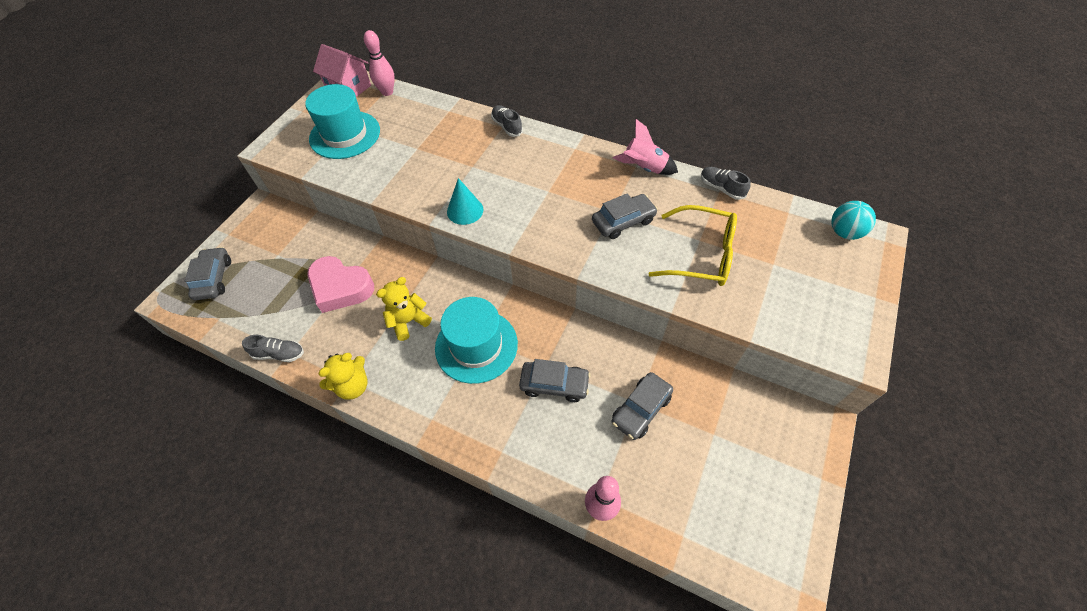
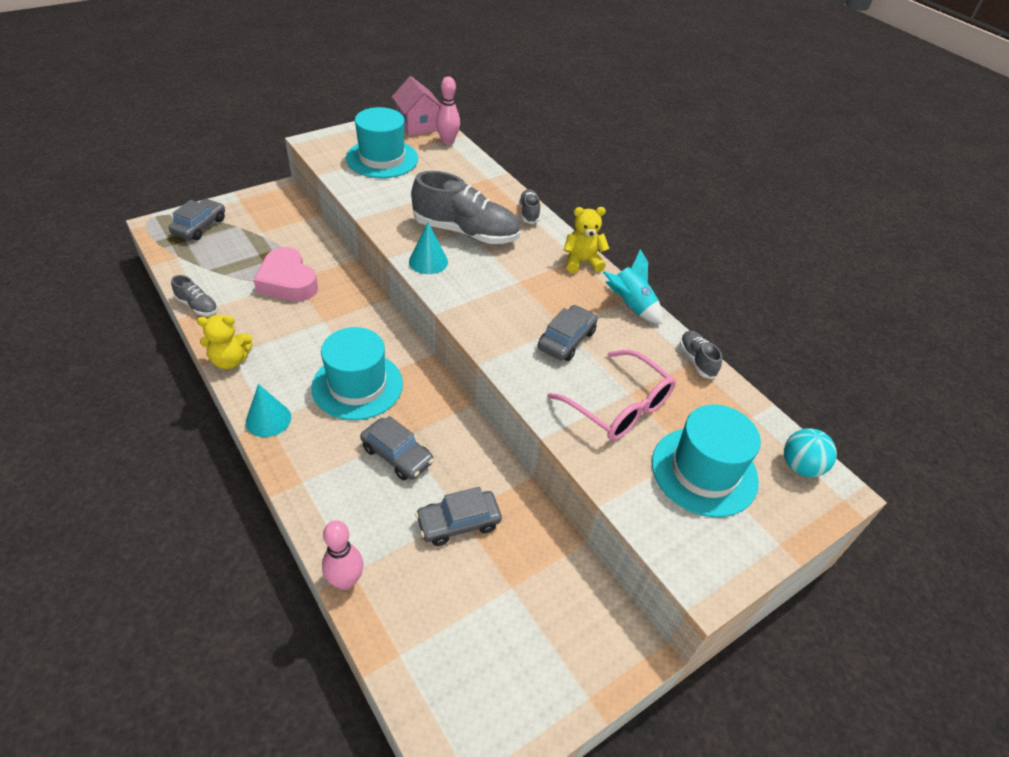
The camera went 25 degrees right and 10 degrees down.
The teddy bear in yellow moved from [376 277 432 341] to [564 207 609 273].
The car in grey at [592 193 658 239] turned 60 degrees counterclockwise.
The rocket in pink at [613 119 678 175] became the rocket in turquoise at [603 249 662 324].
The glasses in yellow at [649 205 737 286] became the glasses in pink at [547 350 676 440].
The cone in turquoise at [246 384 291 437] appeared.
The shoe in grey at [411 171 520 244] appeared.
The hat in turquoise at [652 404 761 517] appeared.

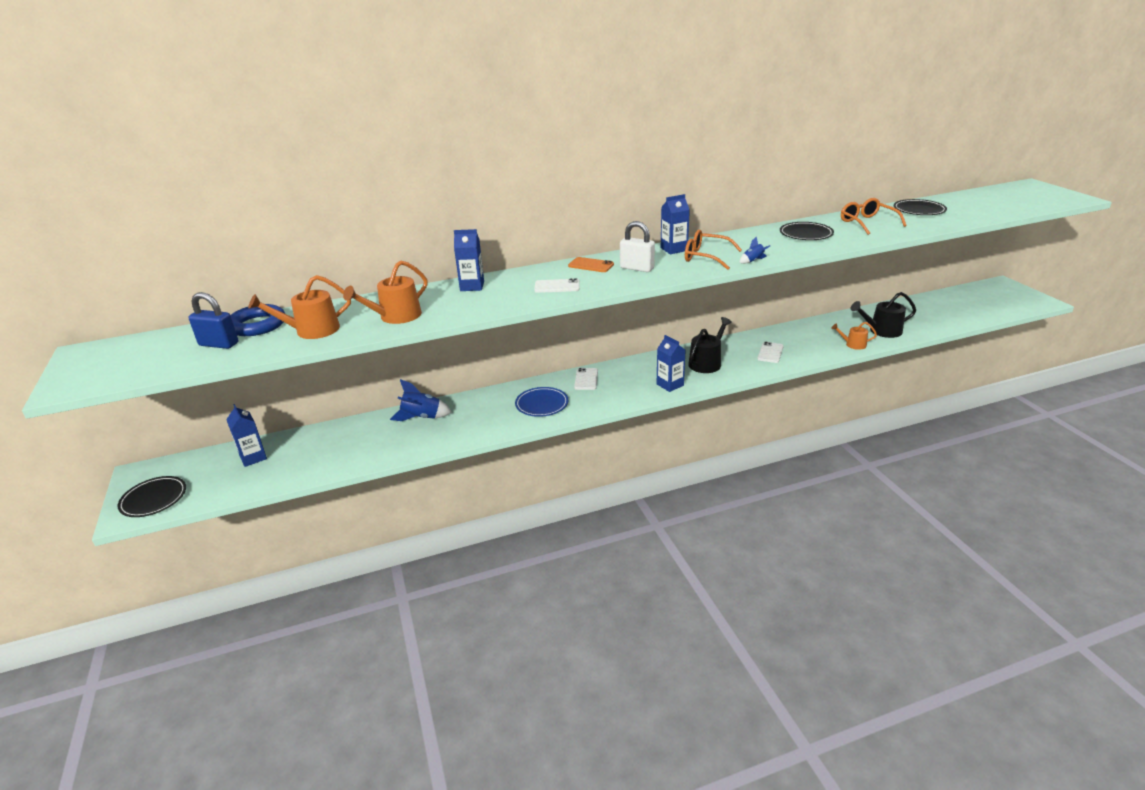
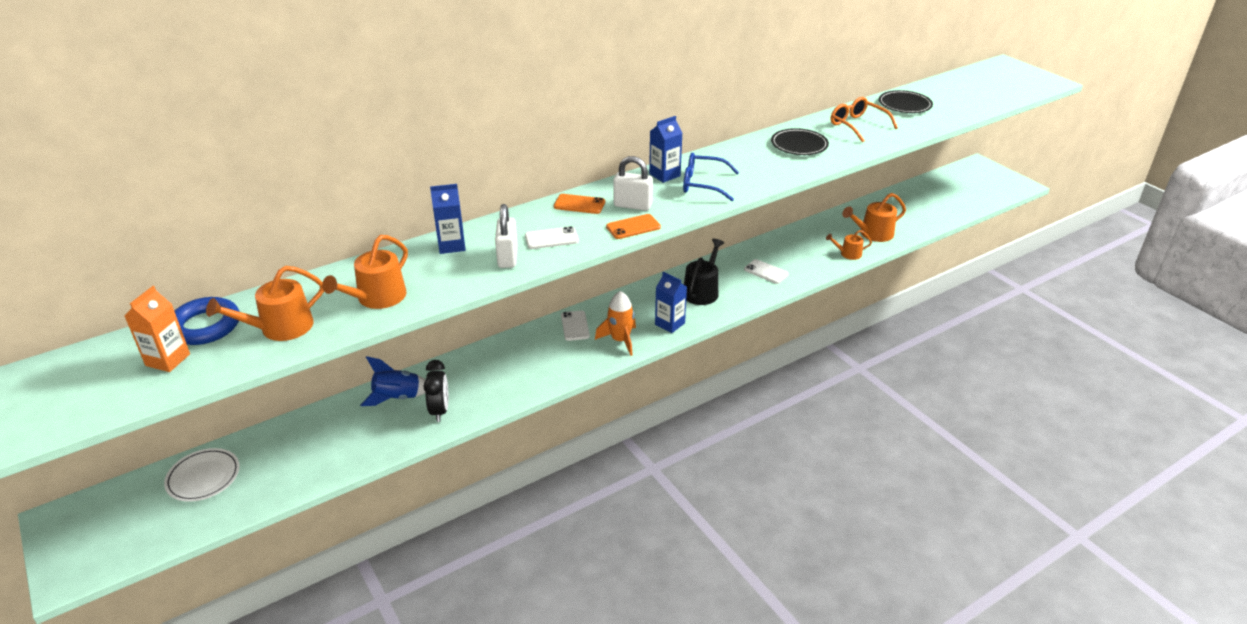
The camera went 15 degrees left and 5 degrees up.
The plate in black at [118 476 186 517] disappeared.
The padlock in blue at [188 292 238 349] was replaced by the carton in orange at [125 286 190 372].
The carton in blue at [226 404 267 467] was replaced by the plate in white at [164 448 240 502].
The plate in blue at [515 387 569 417] disappeared.
The glasses in orange at [685 230 742 270] became the glasses in blue at [683 153 739 201].
The rocket in blue at [739 236 770 264] disappeared.
The phone in white at [757 342 784 363] turned 60 degrees counterclockwise.
The watering can in black at [850 292 916 338] became the watering can in orange at [842 193 906 242].
The clock in black at [424 360 448 422] appeared.
The padlock in white at [495 204 518 268] appeared.
The rocket in orange at [595 291 636 356] appeared.
The phone in orange at [606 214 661 239] appeared.

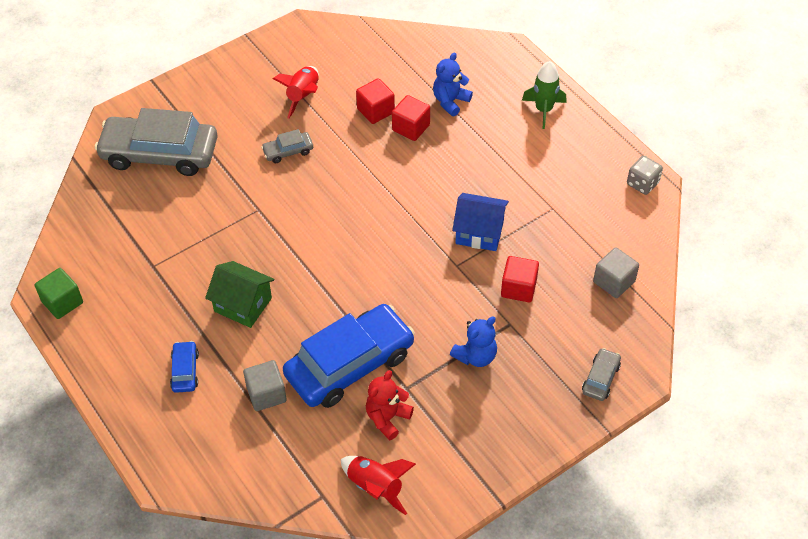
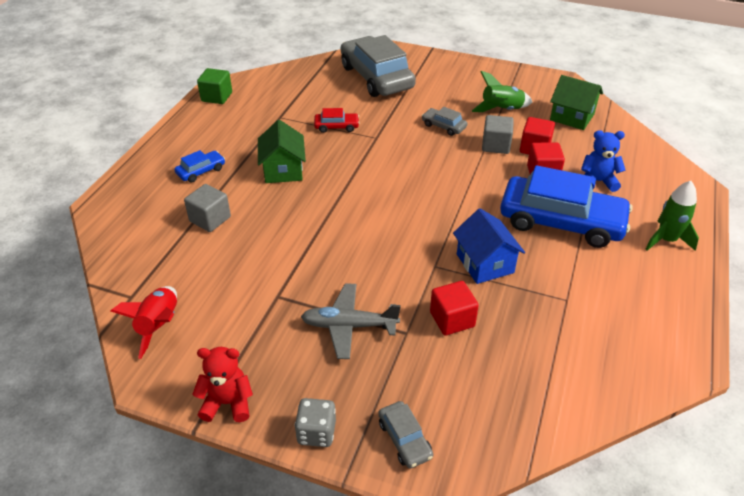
The camera went 55 degrees right and 10 degrees down.
The rocket in red at [273 66 319 119] became the rocket in green at [472 71 532 112].
The car in blue moved from [283 304 415 408] to [500 165 633 248].
The teddy bear in red moved from [366 370 414 440] to [192 347 253 422].
The teddy bear in blue at [450 316 497 367] was replaced by the plane in grey at [301 283 401 359].
The car in grey at [582 348 621 401] turned 75 degrees clockwise.
The cube in grey moved from [593 247 639 298] to [482 115 514 154].
The dice in grey moved from [627 156 663 195] to [295 398 336 447].
The car in red at [314 108 360 133] appeared.
The house in green at [550 75 603 130] appeared.

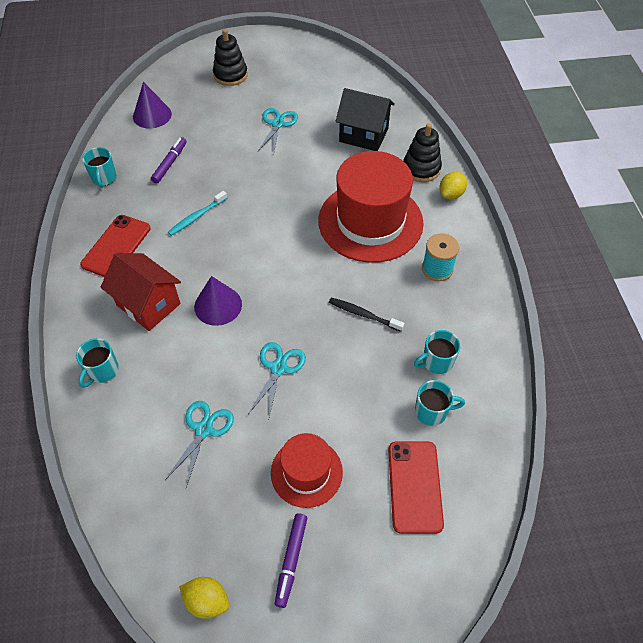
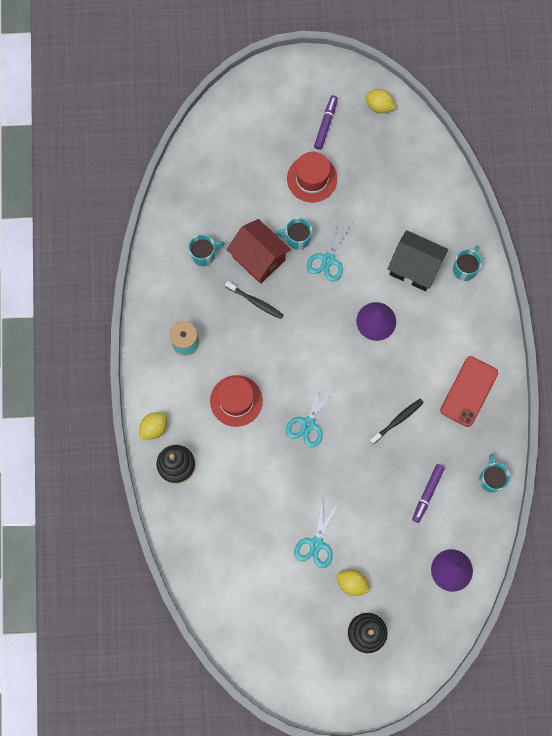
The camera went 175 degrees left and 20 degrees up.
The house in red moved from [101 253 181 331] to [226 219 291 284].
The scissors in turquoise moved from [165 401 234 487] to [286 383 336 448].
The toothbrush in turquoise at [168 191 227 236] became the toothbrush in black at [370 398 424 444].
The hat in red at [318 151 424 263] changed to 0.54 times the size.
The house in black moved from [336 88 395 151] to [388 230 448 291].
The phone in red at [388 442 444 534] disappeared.
The mug in turquoise moved from [415 380 465 426] to [275 218 312 250].
The lemon in yellow at [337 569 370 596] appeared.

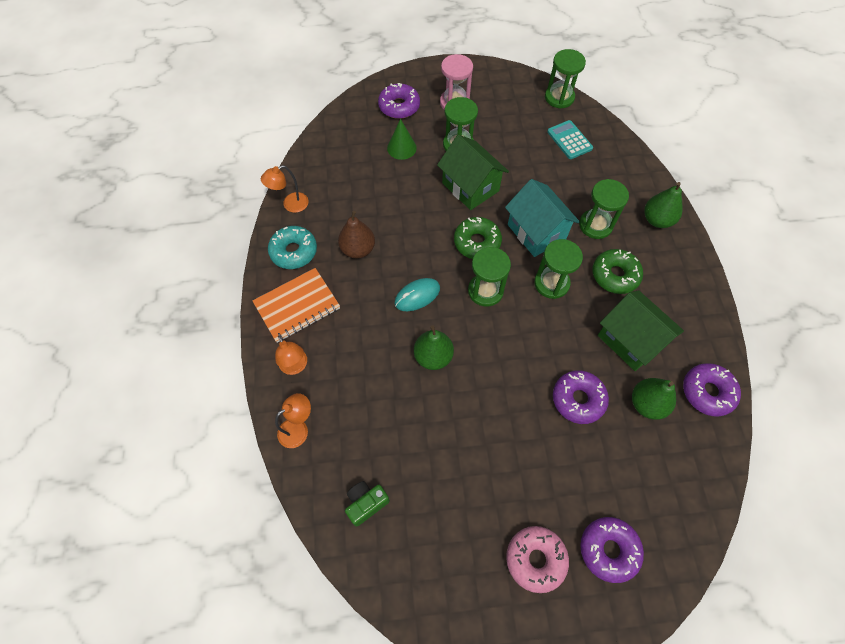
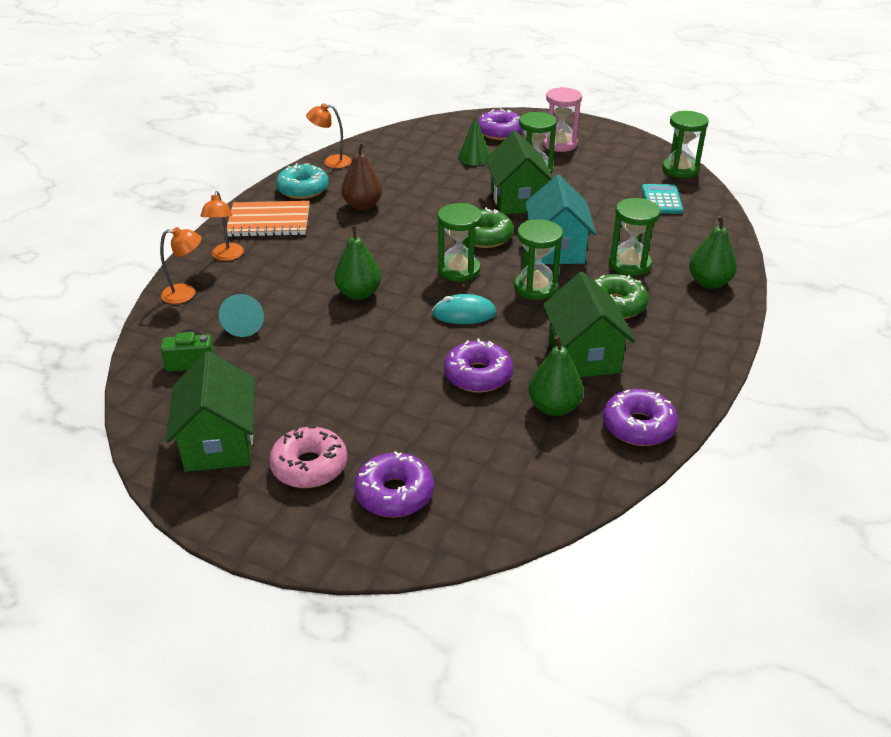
The camera went 30 degrees right and 25 degrees down.
The mouse in turquoise moved from [394 278 440 311] to [432 294 496 324].
The house in green at [166 351 255 472] appeared.
The cone in turquoise at [219 294 264 337] appeared.

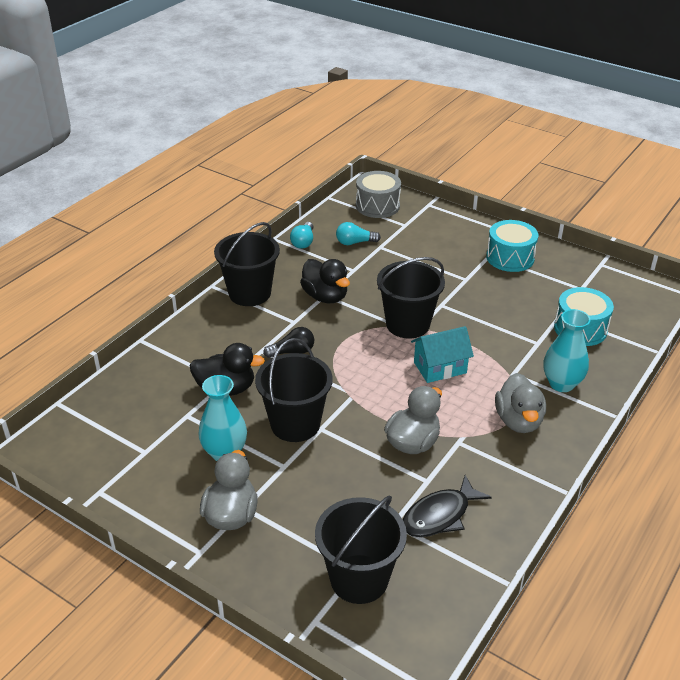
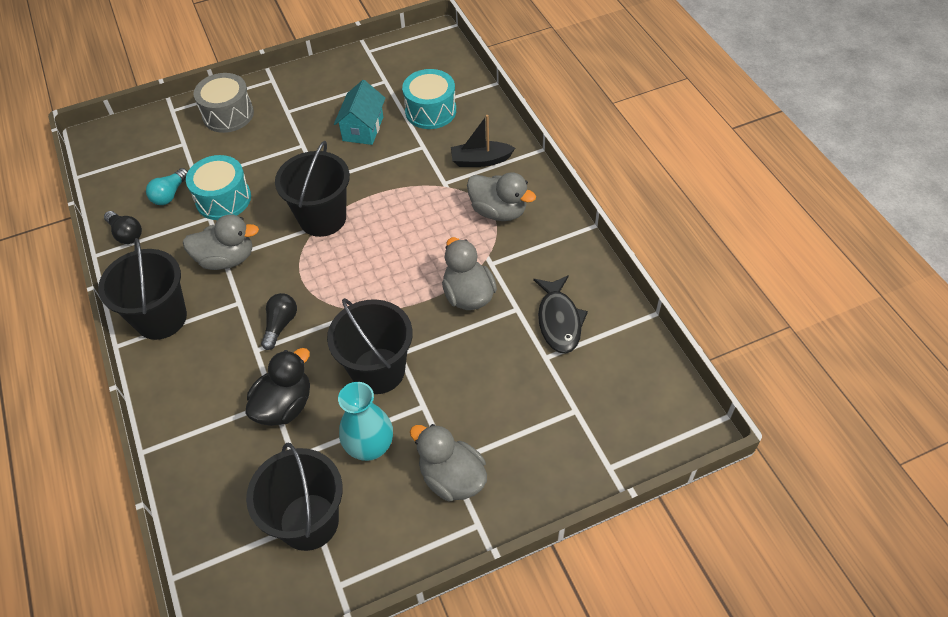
The camera went 55 degrees left and 15 degrees up.
The light bulb in turquoise at [290 222 314 249] became the light bulb in black at [104 211 142 244].
The duck in black at [300 259 350 303] became the duck in grey at [183 214 259 270].
The bucket in black moved from [315 495 407 604] to [246 443 343 551].
The drum in grey moved from [356 171 401 218] to [193 73 254 133].
The house in turquoise moved from [411 326 474 383] to [334 80 386 145].
The drum in turquoise moved from [486 220 538 272] to [186 155 251 220].
The vase in turquoise at [543 309 591 392] was replaced by the boat in black at [451 115 515 167].

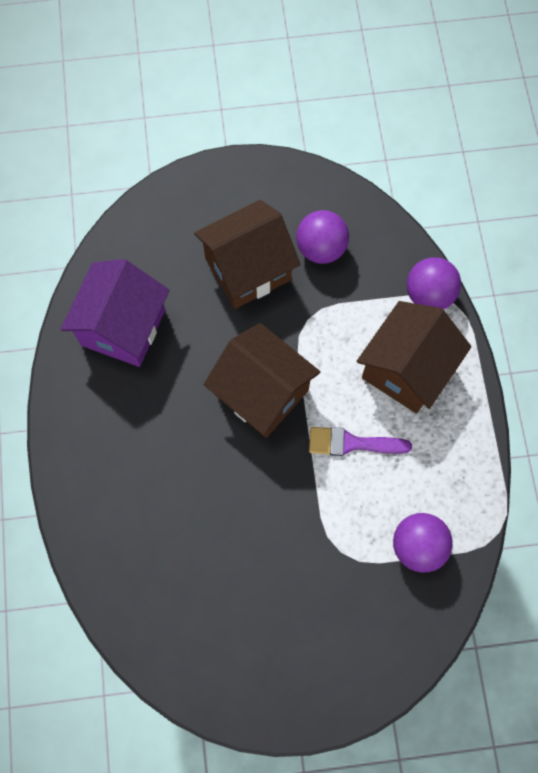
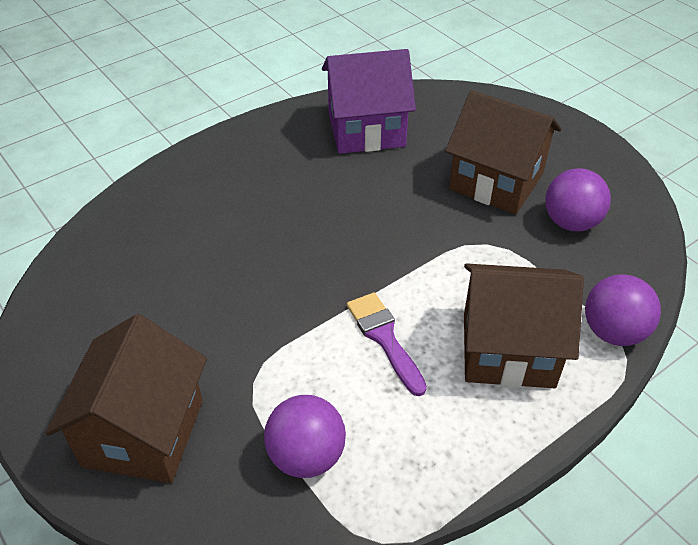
The camera went 60 degrees right and 25 degrees down.
The house in brown moved from [204 323 320 438] to [46 314 207 483].

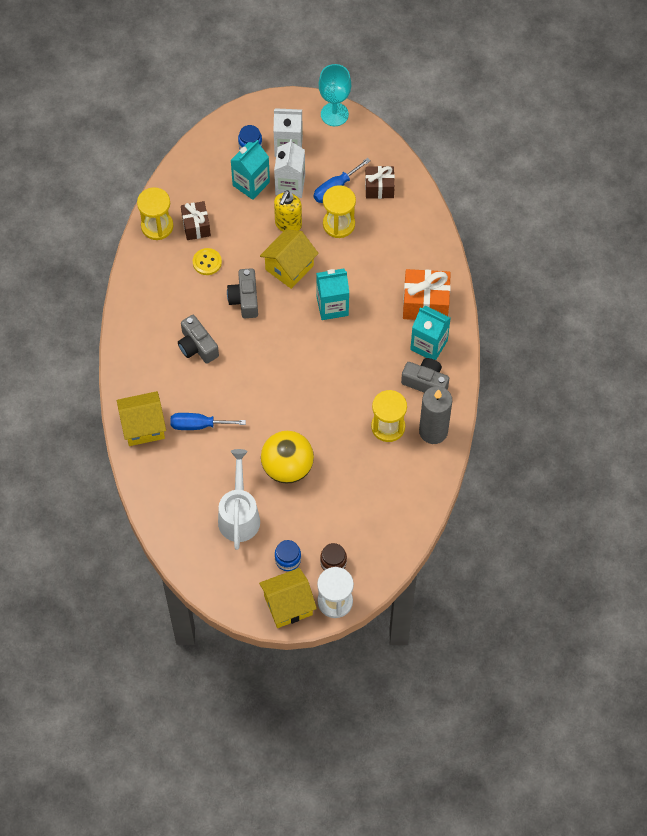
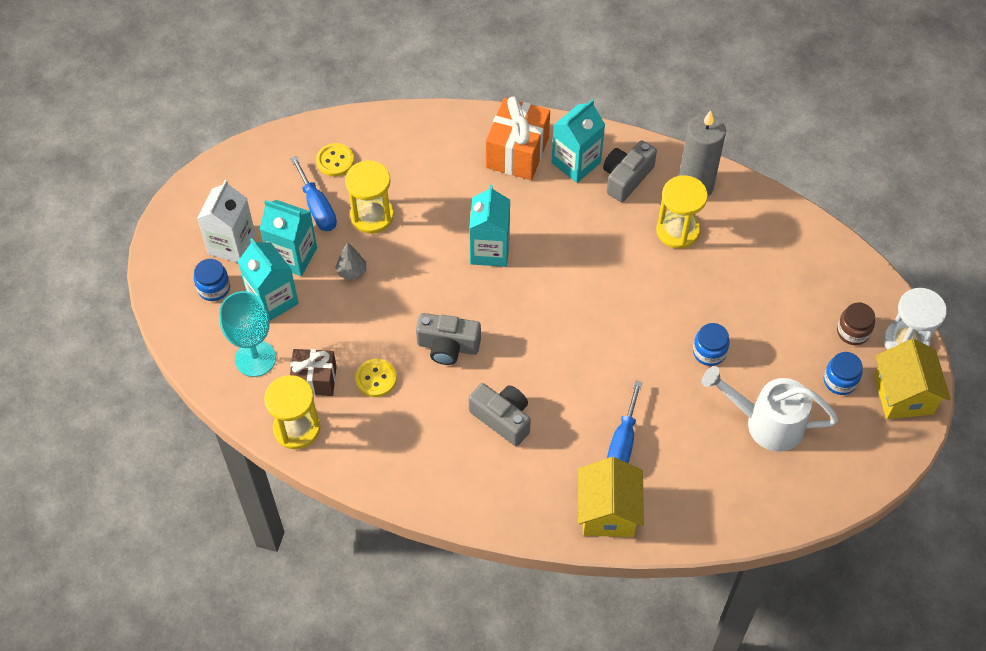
The camera went 75 degrees left and 5 degrees down.
The camera in grey at [178 315 219 364] turned 120 degrees counterclockwise.
The house in yellow at [260 229 319 289] disappeared.
The ball in yellow at [261 431 314 484] was replaced by the jar in blue at [693 323 730 366].
The carton in white at [274 139 305 198] became the carton in turquoise at [260 200 317 276].
The soap dispenser in yellow at [274 190 302 232] was replaced by the tree in grey at [335 242 366 280].
The goblet in turquoise moved from [319 64 351 126] to [219 291 276 377].
The gift in brown at [365 166 395 199] was replaced by the button in yellow at [316 143 354 177].

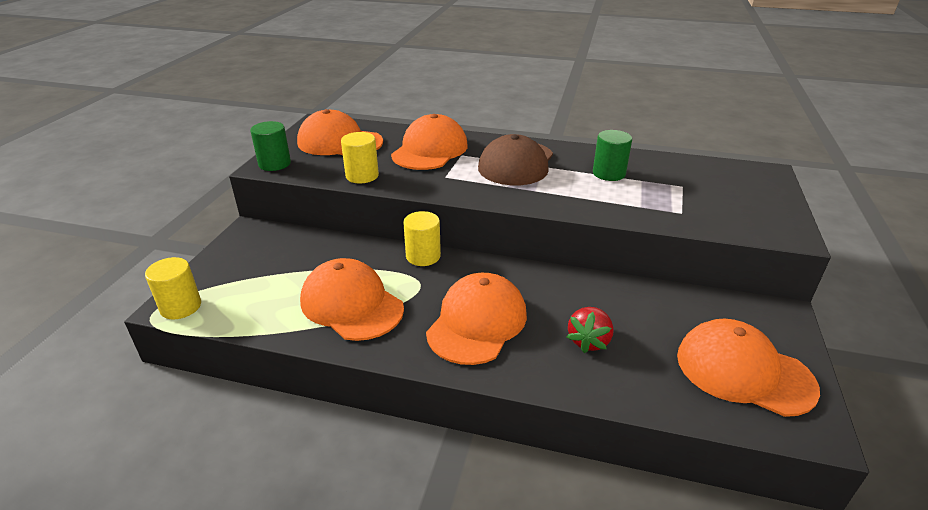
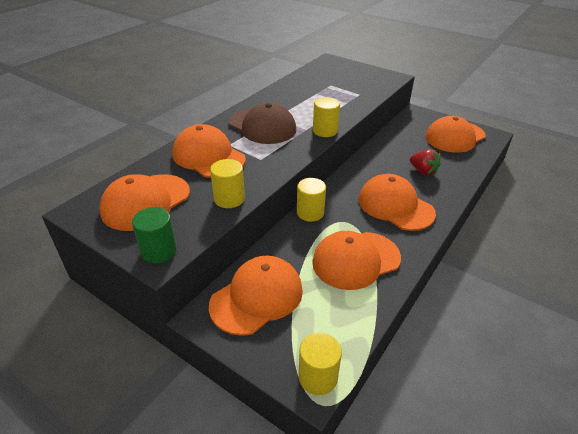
The camera went 70 degrees left and 5 degrees up.
The cylinder in green at [593 130 632 181] disappeared.
The cap in orange at [209 256 303 336] appeared.
The cylinder in yellow at [313 97 340 137] appeared.

